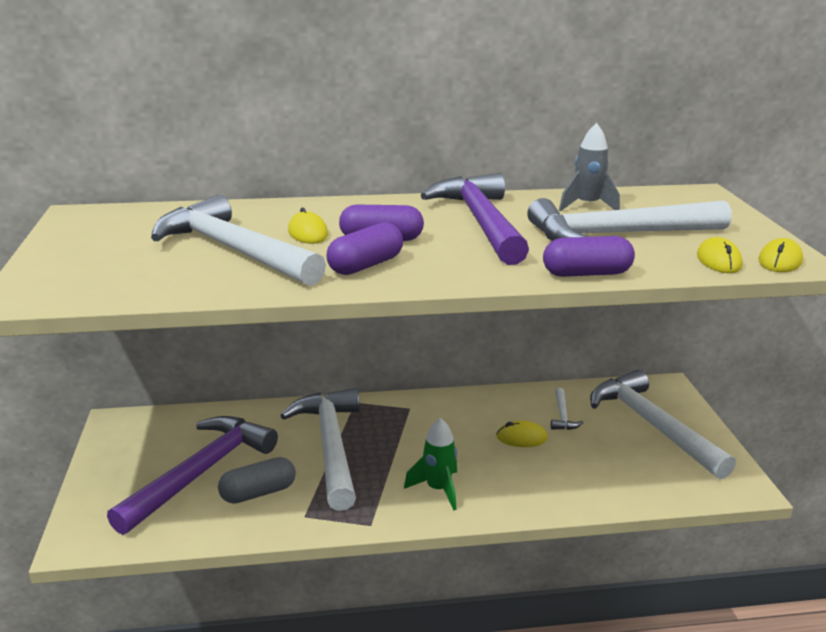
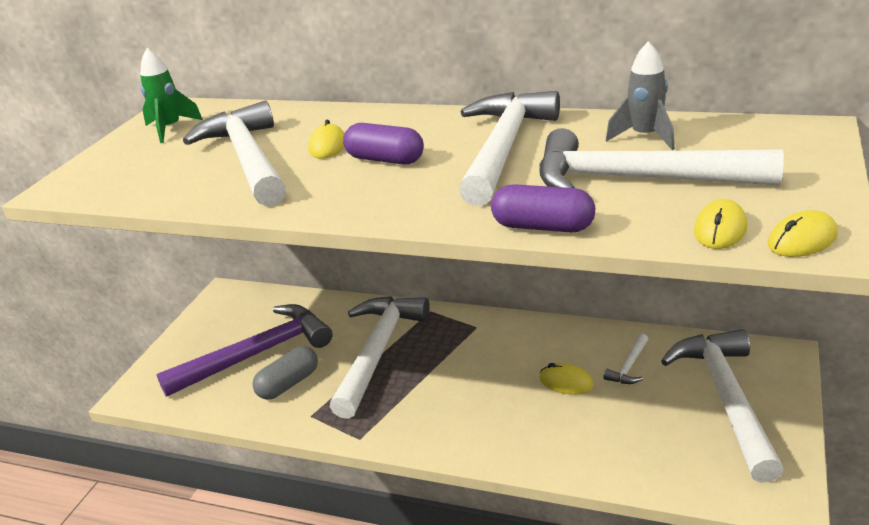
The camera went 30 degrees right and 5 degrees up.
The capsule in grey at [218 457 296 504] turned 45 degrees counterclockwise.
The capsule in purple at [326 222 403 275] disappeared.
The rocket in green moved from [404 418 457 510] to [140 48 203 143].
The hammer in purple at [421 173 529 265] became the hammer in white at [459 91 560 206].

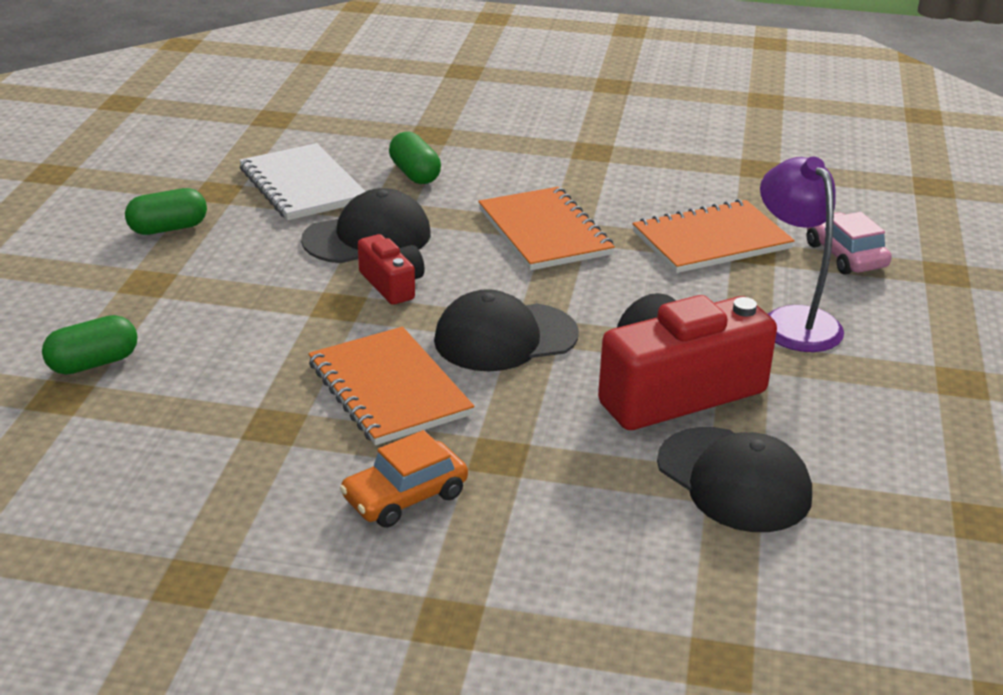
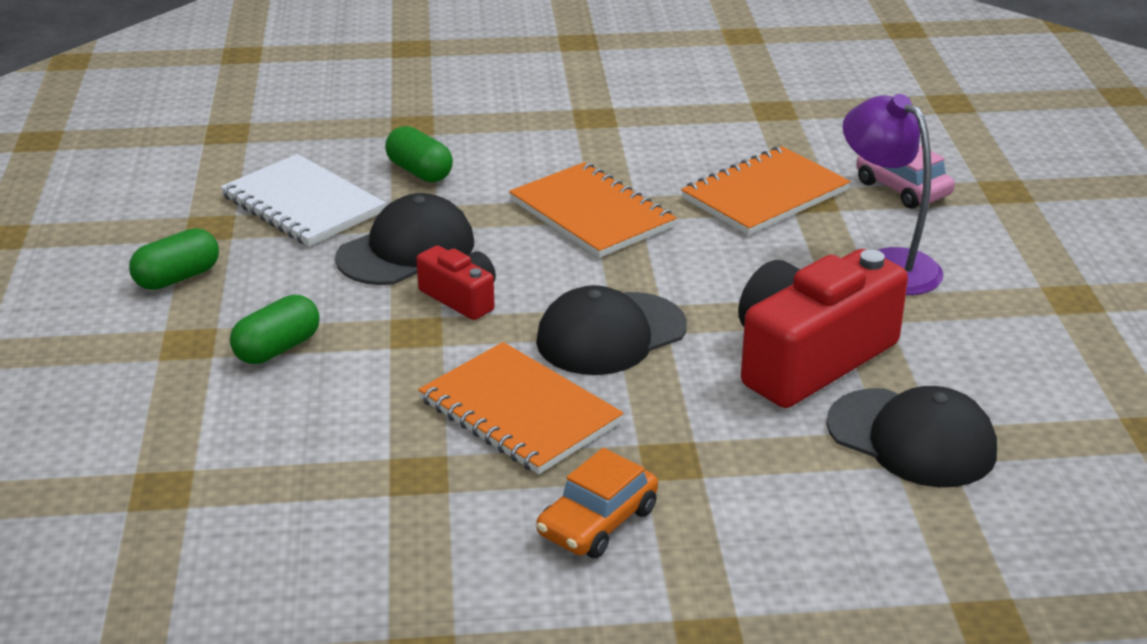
The camera went 15 degrees left and 0 degrees up.
The capsule in green moved from [42 315 138 375] to [230 295 320 364].

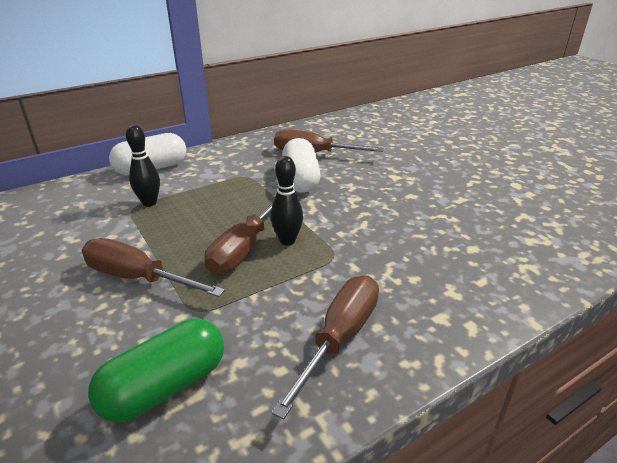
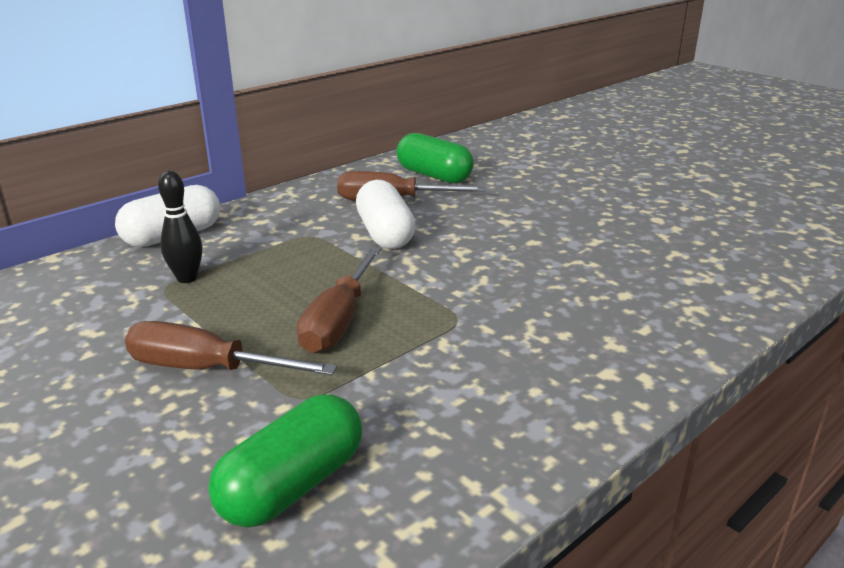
The camera went 10 degrees left and 5 degrees down.
The bowling pin in black at [271 156 303 245] disappeared.
The screwdriver in brown at [271 275 379 420] disappeared.
The capsule in green at [396 133 474 183] appeared.

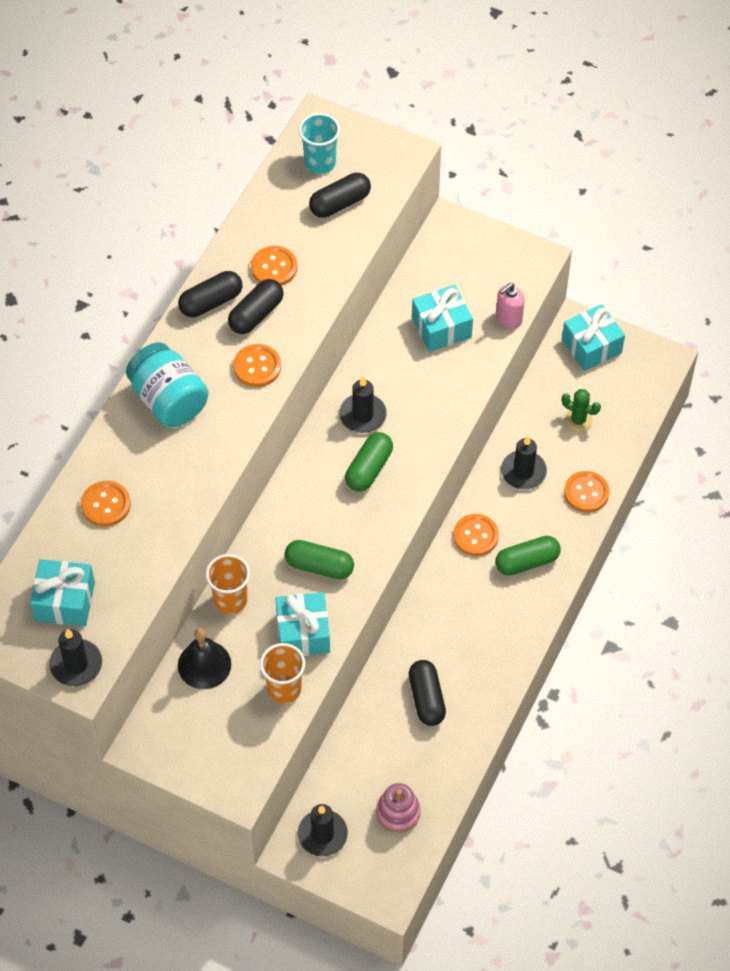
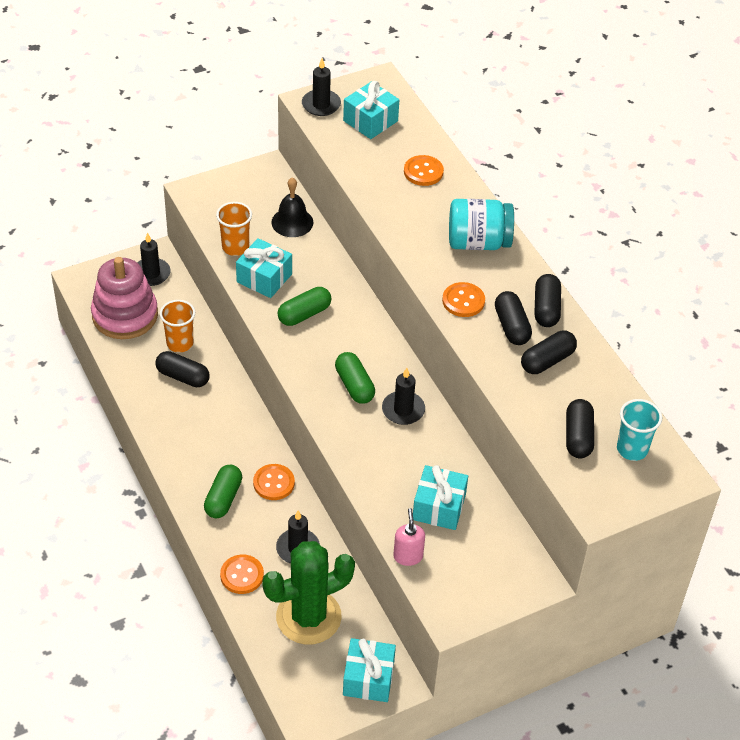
The camera went 125 degrees right and 10 degrees down.
The cup in orange moved from [206 554 250 614] to [160 300 195 352].
The button in orange at [251 246 297 286] was replaced by the capsule in black at [521 331 577 374].
The stacking toy in pink at [376 783 421 833] changed to 1.89 times the size.
The cactus in green at [562 389 601 432] changed to 2.34 times the size.

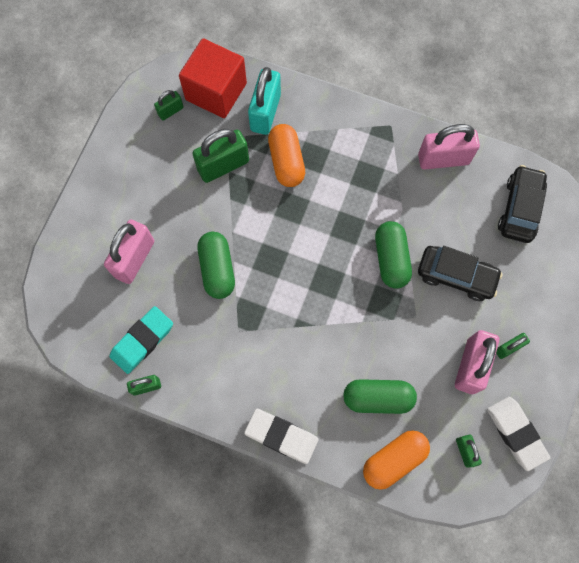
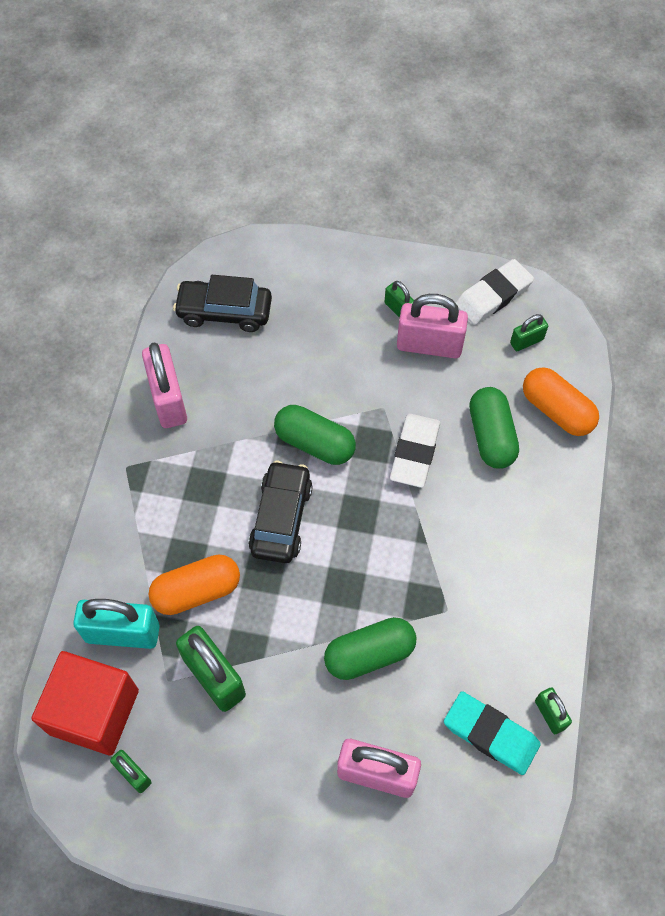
The camera went 100 degrees left and 10 degrees down.
The eraser in white moved from [244 409 318 464] to [390 414 440 488].
The capsule in green at [375 221 412 289] turned 45 degrees clockwise.
The car in black moved from [418 246 503 301] to [248 460 313 563].

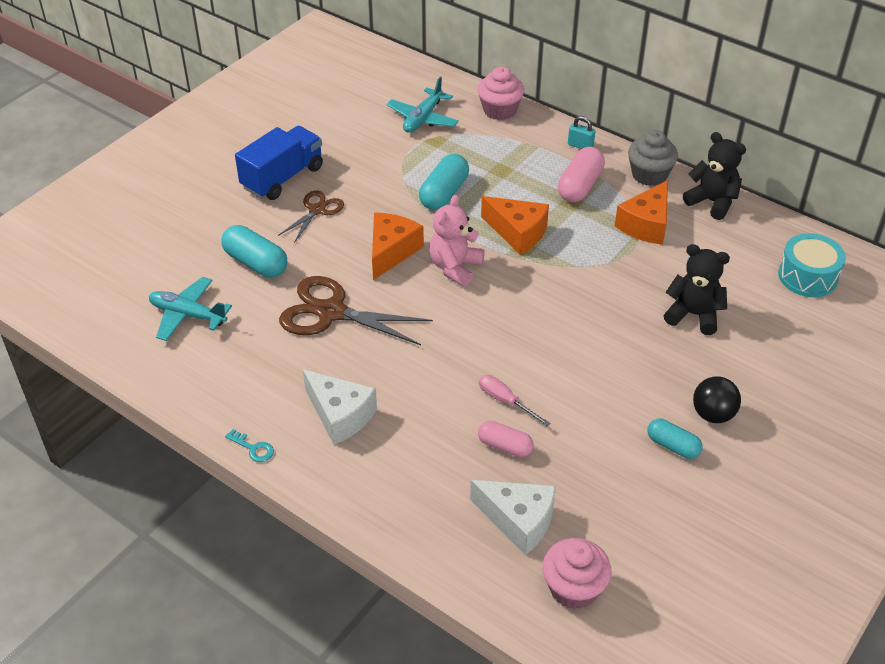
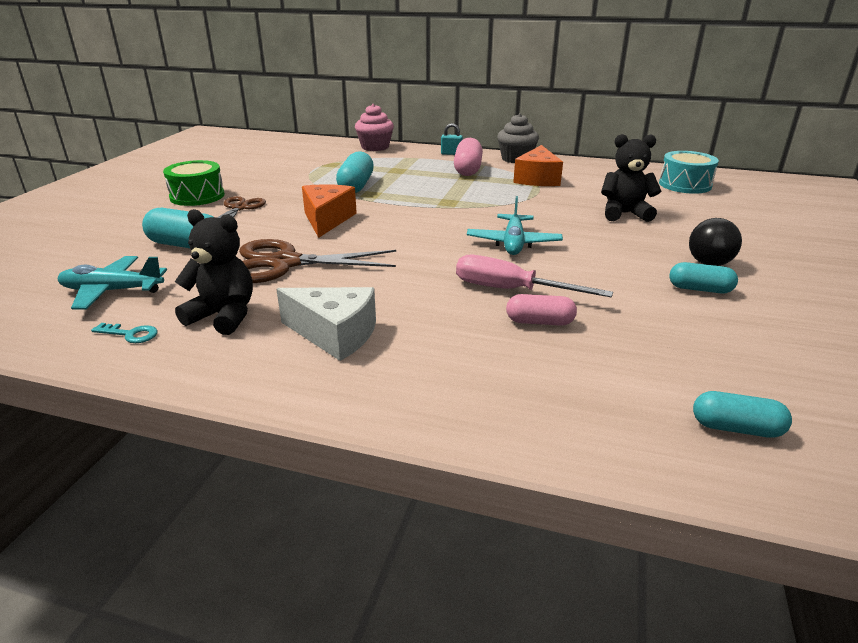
The camera went 20 degrees left and 15 degrees down.
The key in turquoise moved from [225 429 274 462] to [91 323 157 343].
The truck in blue at [235 126 323 200] was replaced by the drum in green at [163 160 225 206].
The plane in turquoise moved from [387 77 459 133] to [467 196 563 255].
The teddy bear in pink at [429 195 484 287] disappeared.
The cheese in white at [470 480 556 555] disappeared.
The screwdriver in pink at [479 375 550 426] changed to 1.57 times the size.
The cheese in orange at [481 196 549 255] disappeared.
The cupcake in pink at [542 538 612 609] was replaced by the capsule in turquoise at [693 391 792 438].
The teddy bear in black moved from [683 132 746 220] to [175 209 253 335].

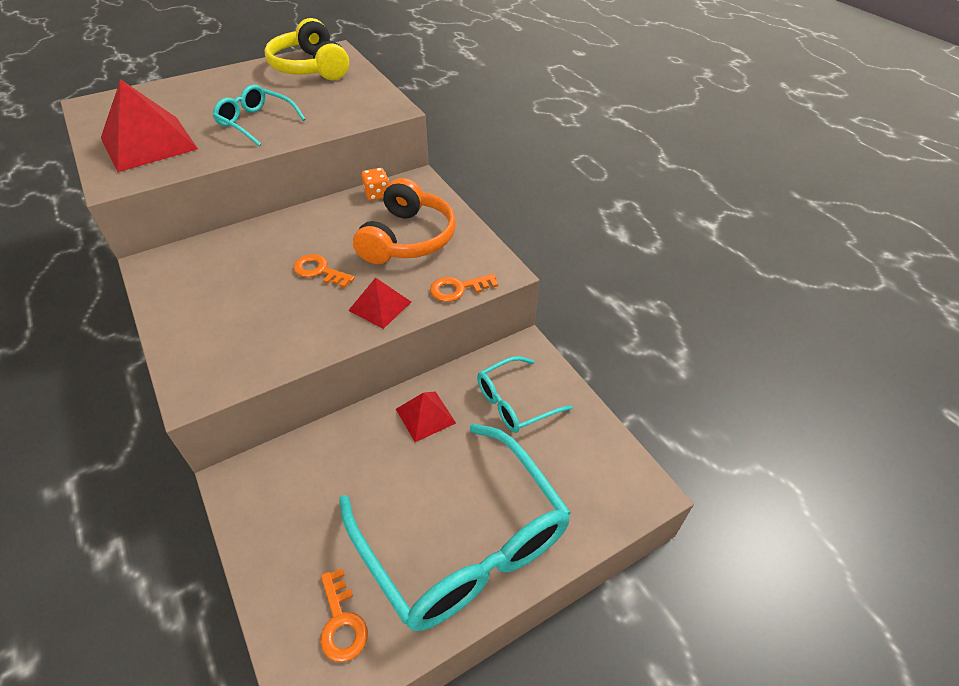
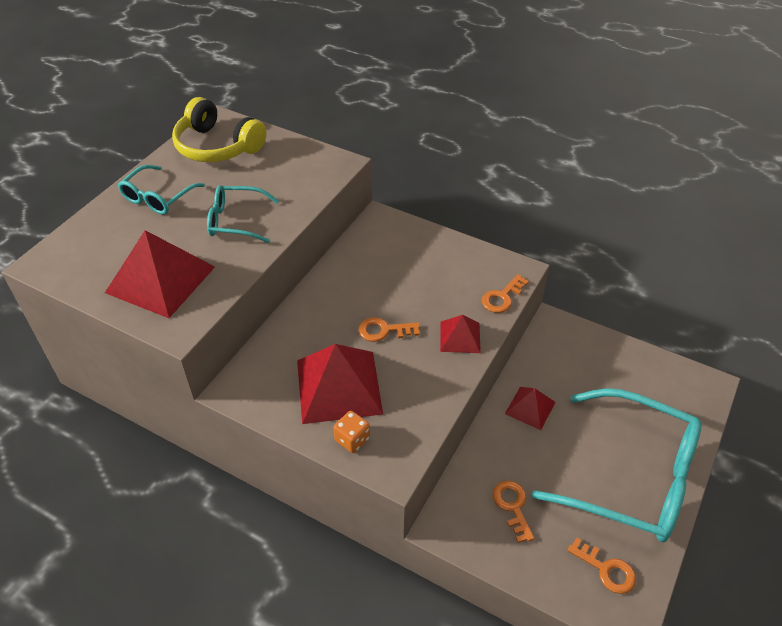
The camera went 30 degrees left and 0 degrees up.
The headphones in orange at [353 178 456 264] disappeared.
The dice in orange moved from [361 168 389 201] to [333 411 370 453].
The glasses in turquoise moved from [477 356 573 433] to [118 165 205 214].
The pyramid in red at [297 344 383 424] appeared.
The key in orange at [493 481 534 543] appeared.

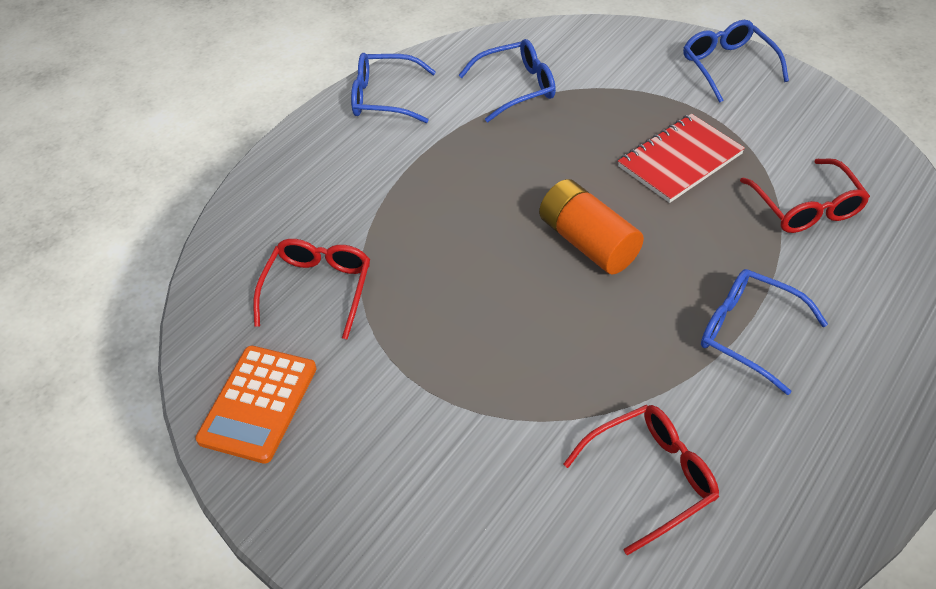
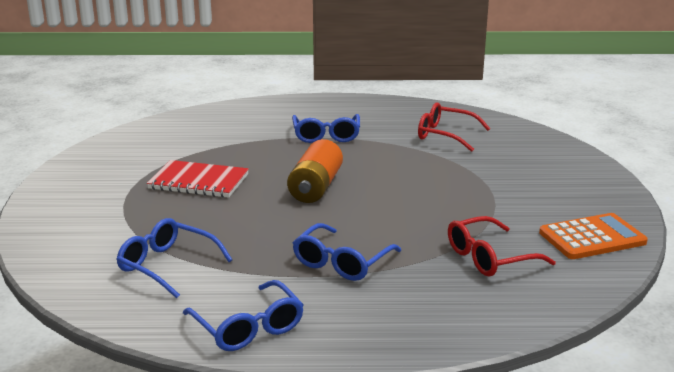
The camera went 130 degrees left and 25 degrees down.
The glasses in blue moved from [683 20 789 103] to [293 223 401 281].
The glasses in red at [740 159 870 233] disappeared.

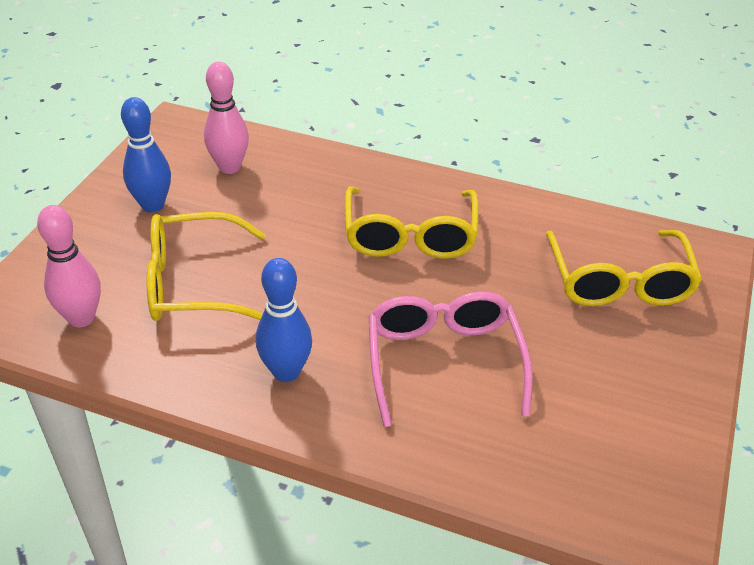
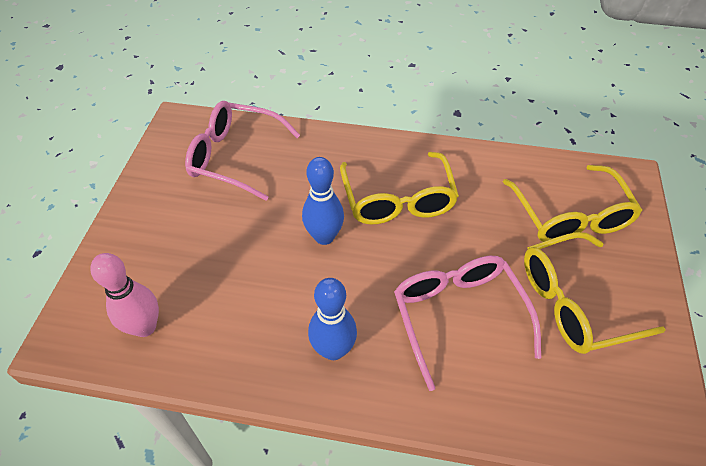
The camera went 10 degrees left and 10 degrees up.
The bowling pin in blue moved from [121 97 171 212] to [302 157 344 245].
The glasses in yellow moved from [147 212 266 321] to [524 232 666 354].
The bowling pin in pink at [204 62 249 174] was replaced by the glasses in pink at [185 101 300 201].

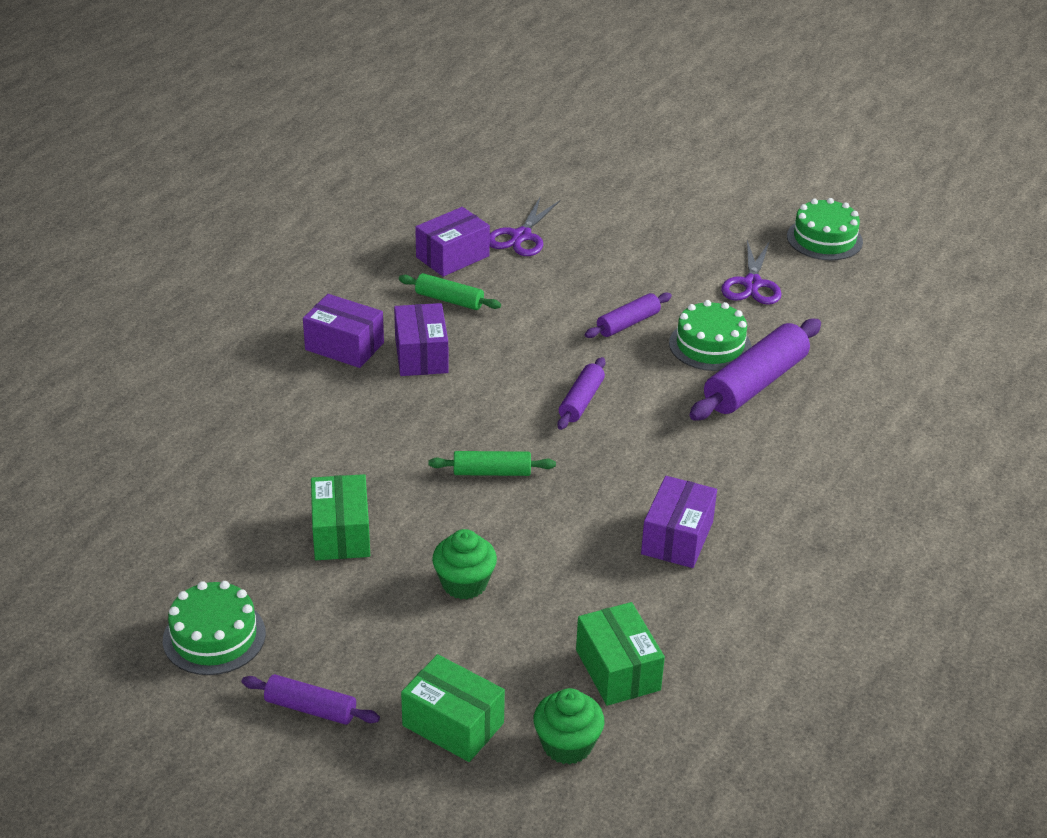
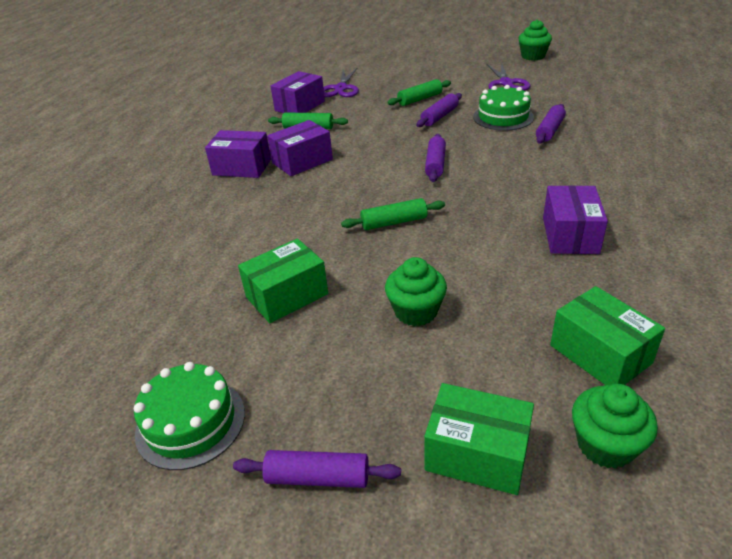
The camera went 10 degrees left and 0 degrees up.
The box in green at [311 474 370 560] turned 75 degrees clockwise.
The box in purple at [394 303 449 376] turned 75 degrees clockwise.
The rolling pin in purple at [689 319 821 421] changed to 0.56 times the size.
The cake in green at [787 198 863 260] was replaced by the cupcake in green at [519 19 552 60].
The rolling pin in green at [387 79 451 106] appeared.

